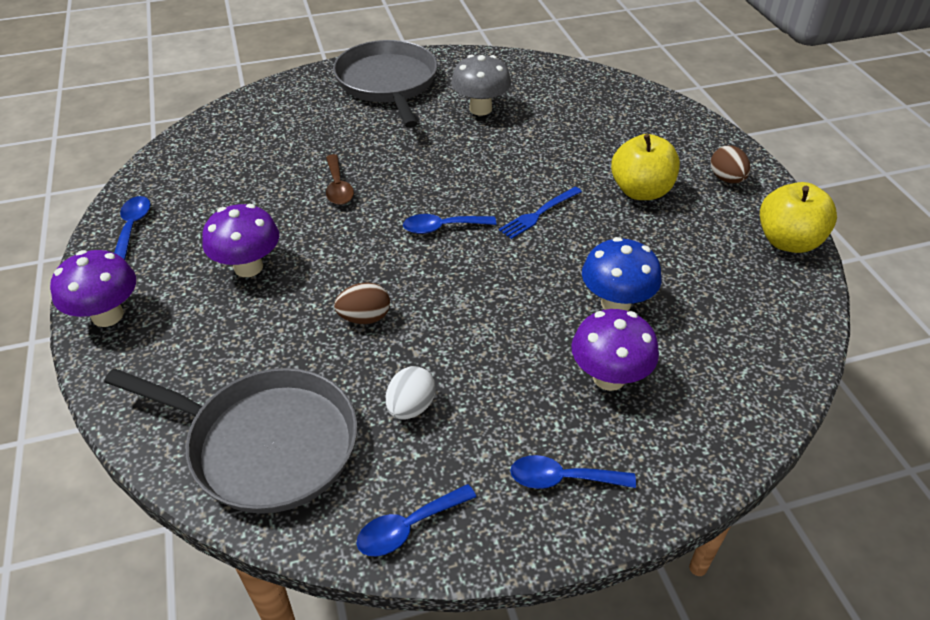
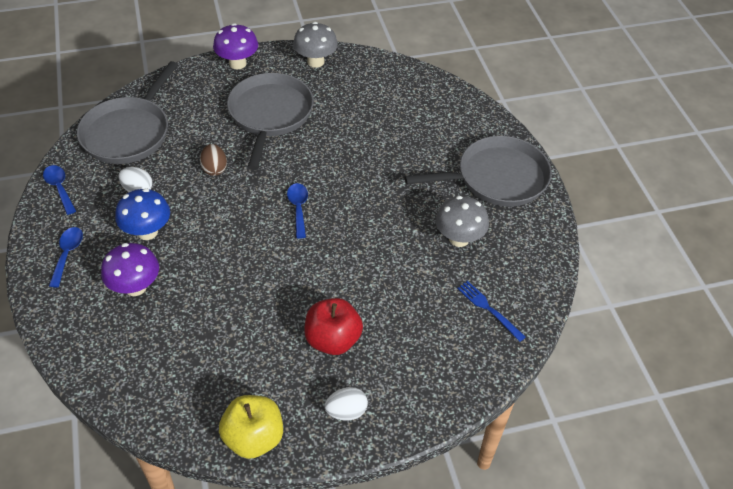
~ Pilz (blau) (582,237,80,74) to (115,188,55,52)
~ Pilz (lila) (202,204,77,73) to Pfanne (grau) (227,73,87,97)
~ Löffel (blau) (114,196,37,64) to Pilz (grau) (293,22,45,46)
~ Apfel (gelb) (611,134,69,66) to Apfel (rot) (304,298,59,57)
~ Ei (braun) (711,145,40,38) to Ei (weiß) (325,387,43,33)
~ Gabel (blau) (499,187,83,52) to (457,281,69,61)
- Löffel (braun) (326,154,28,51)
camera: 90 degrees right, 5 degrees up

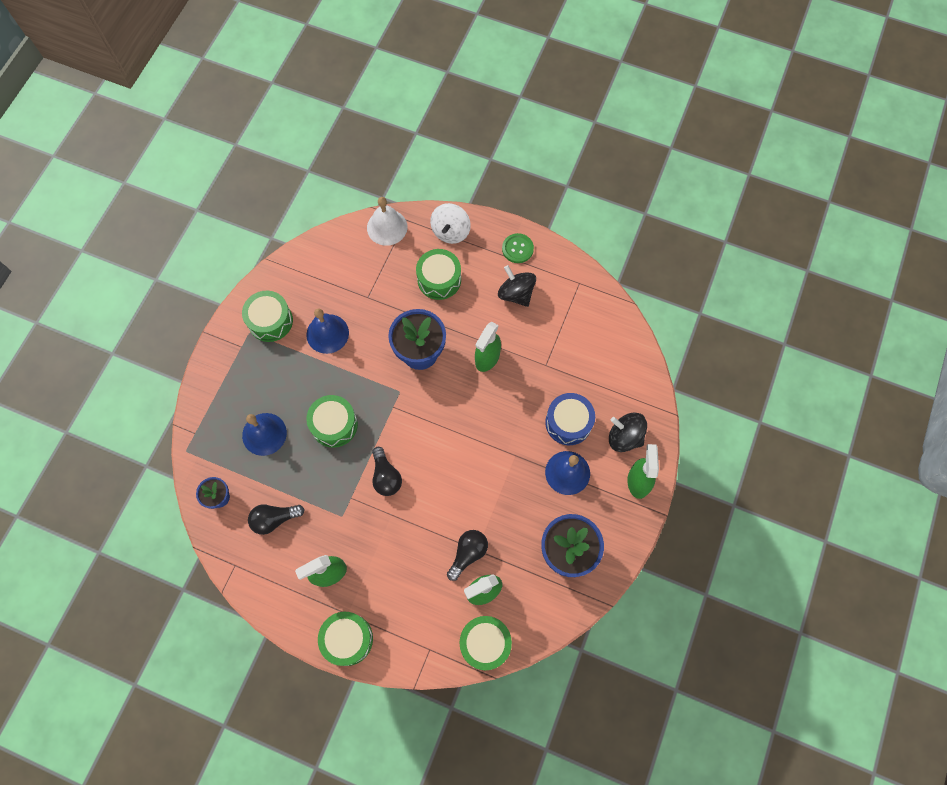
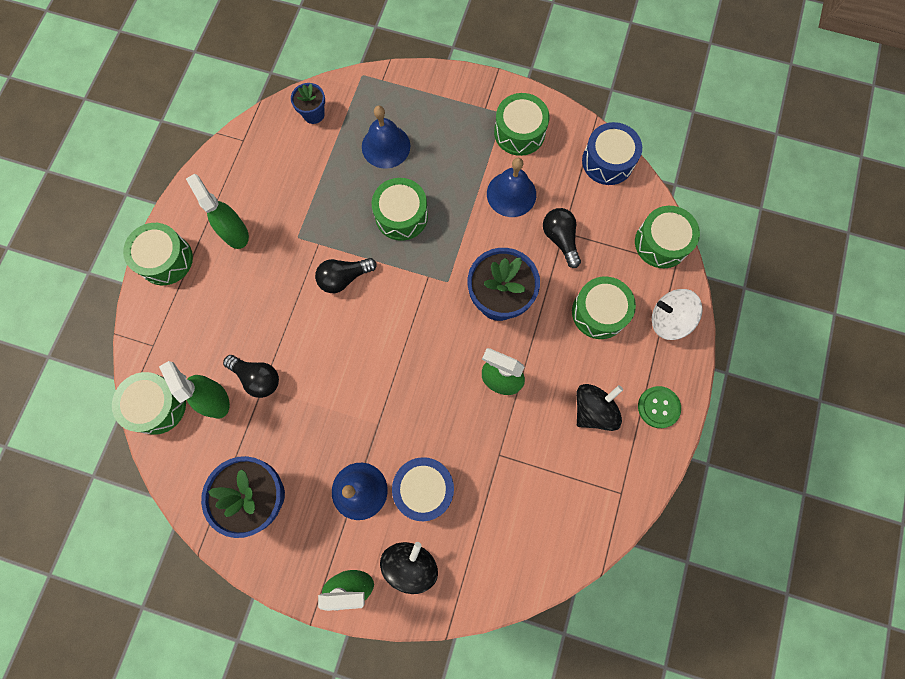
~ Glühbirne (schwarz) (248,504,57,31) to (543,208,38,60)
+ Trommel (blau) (582,122,60,63)
~ Glocke (weiß) (367,197,41,49) to Trommel (grün) (635,206,65,62)
camera: 85 degrees right, 5 degrees up

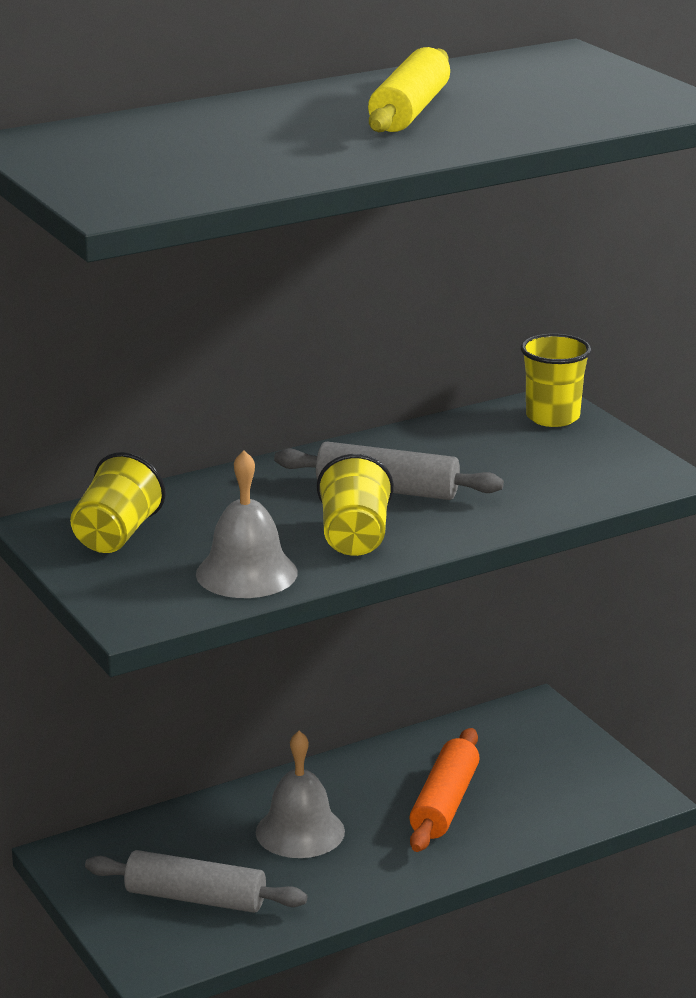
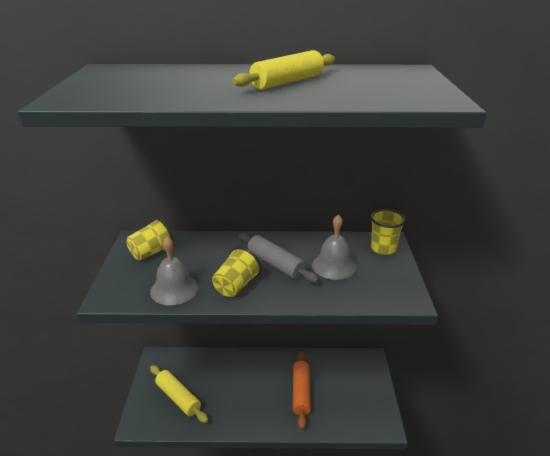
~ Nudelholz (grau) (85,850,222,63) to Nudelholz (gelb) (150,365,58,58)
~ Nudelholz (orange) (409,728,71,124) = (293,351,18,79) 45 degrees counterclockwise
~ Glocke (grau) (256,731,89,127) to (312,215,44,65)
camera: 30 degrees right, 5 degrees up

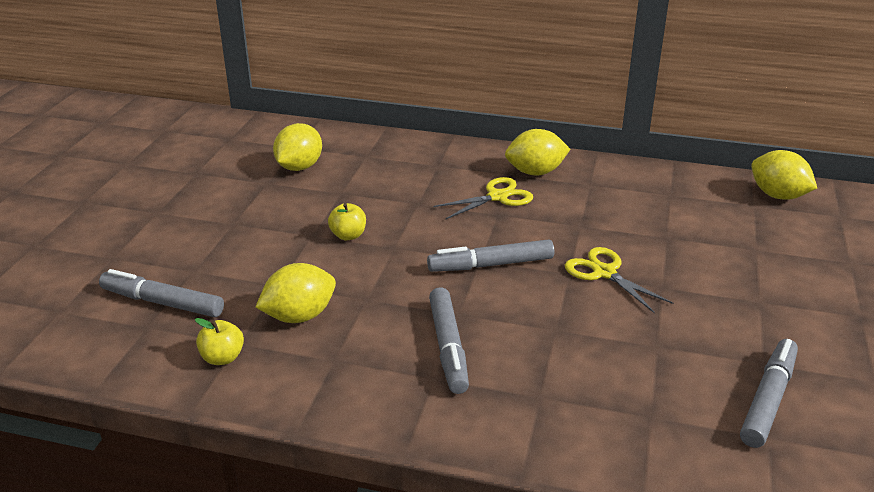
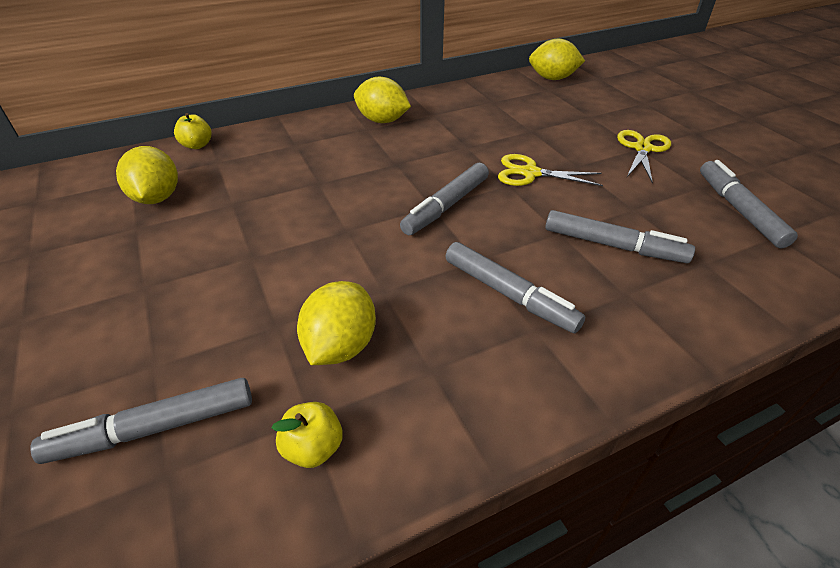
~ Apfel (gelb) (328,203,38,37) to (174,113,38,36)
~ Zitrone (gelb) (505,129,66,47) = (354,77,57,46) 75 degrees clockwise
+ Filzstift (grau) (545,210,150,53)
~ Schere (gelb) (434,177,99,42) to (617,130,54,53)
camera: 40 degrees left, 10 degrees up

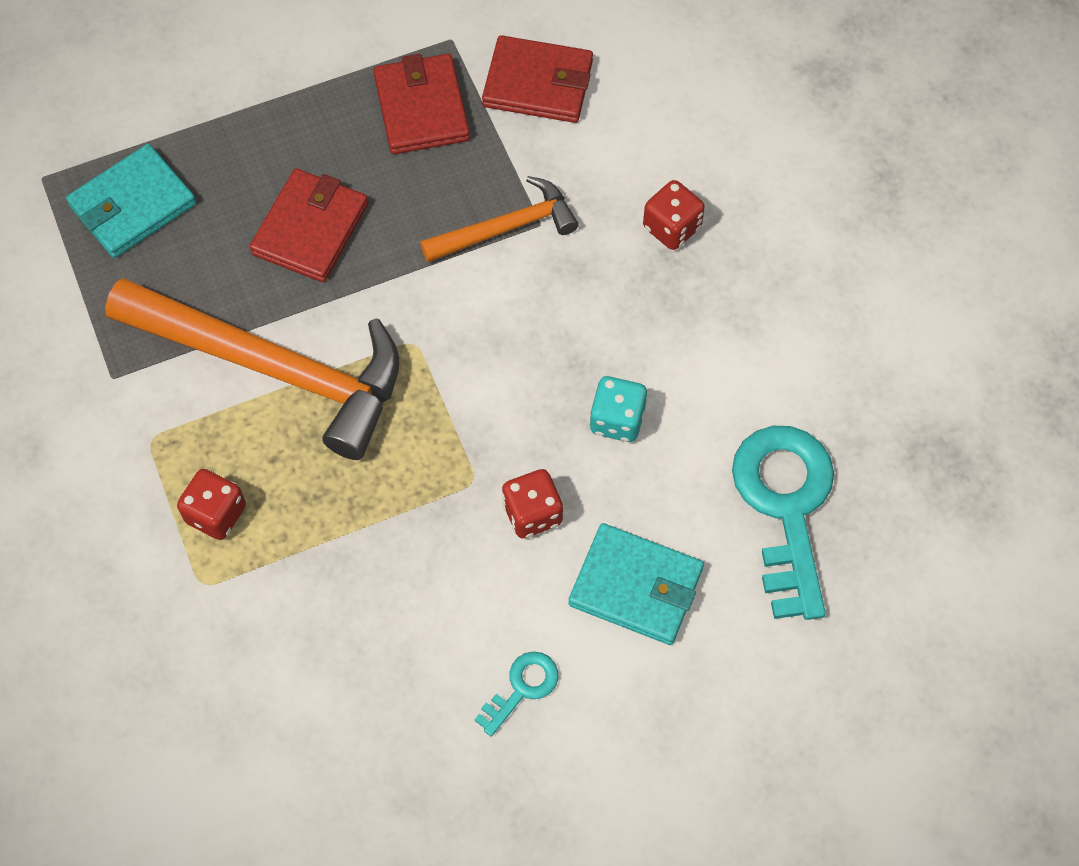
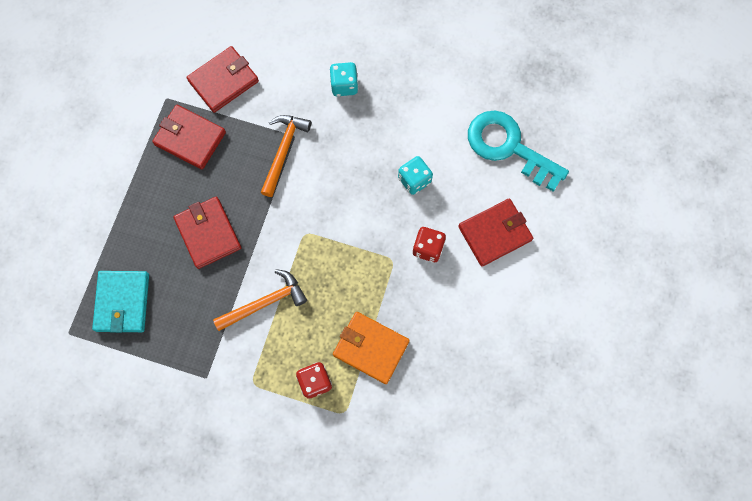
~ Hammer (orange) (105,278,294,182) = (213,269,94,62) x0.53
~ Spielwürfel (rot) (643,180,62,70) to Spielwürfel (türkis) (330,62,28,34)
+ Geldbörse (orange) (333,312,77,72)
~ Geldbörse (türkis) (568,523,136,122) to Geldbörse (rot) (458,198,75,69)
- Schlüssel (türkis) (475,652,83,85)
camera: 50 degrees left, 10 degrees up

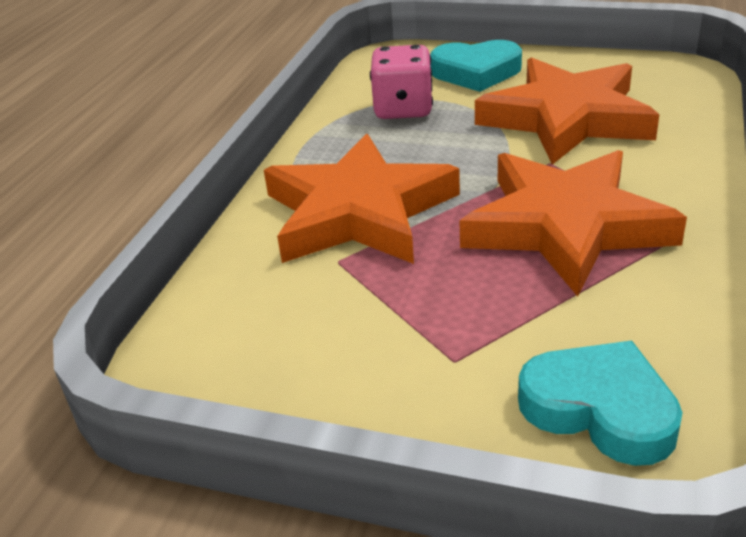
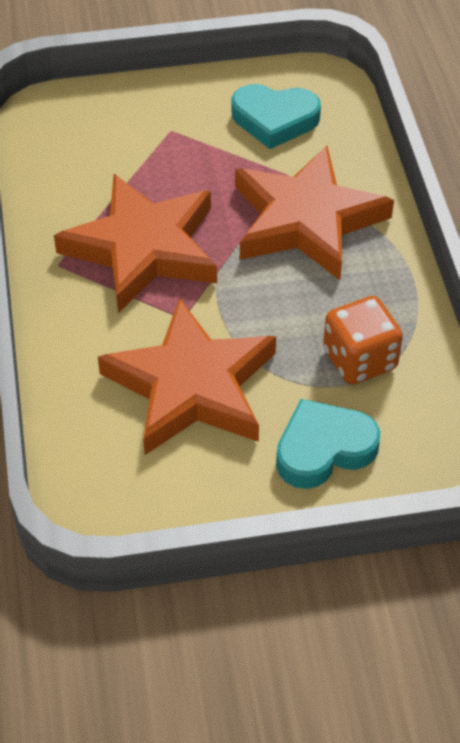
~ Herz (türkis) (518,341,165,125) to (232,84,89,65)
~ Spielwürfel (rosa) (370,45,63,74) to Spielwürfel (orange) (323,296,80,89)
camera: 150 degrees right, 15 degrees up

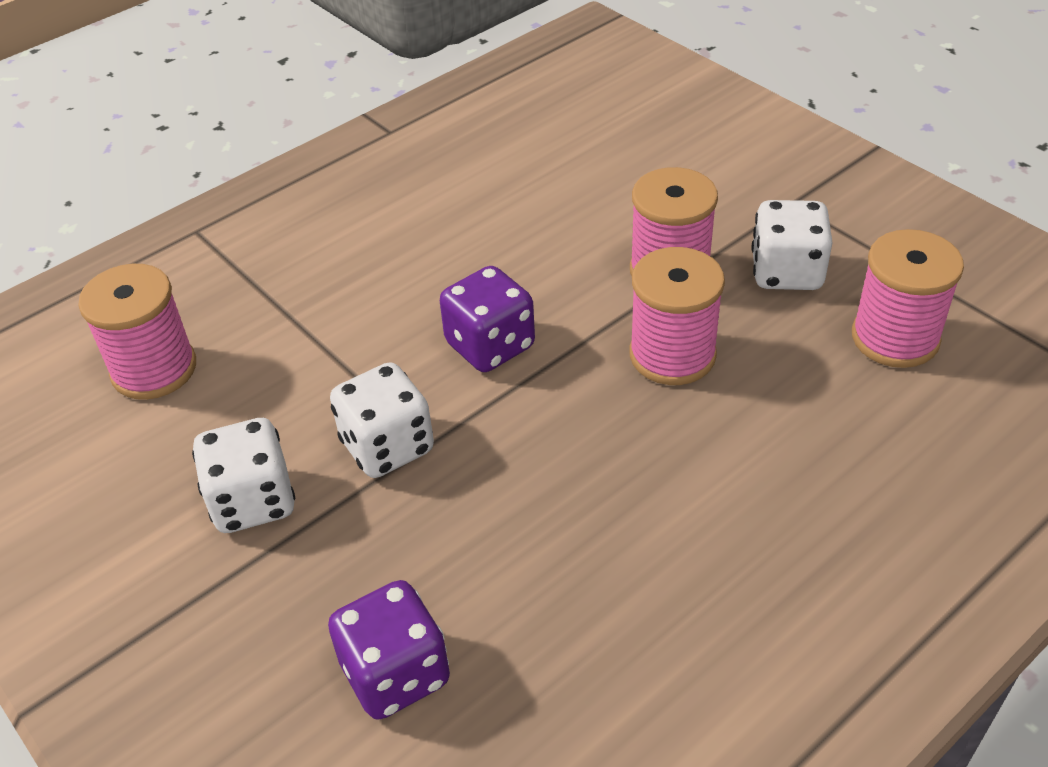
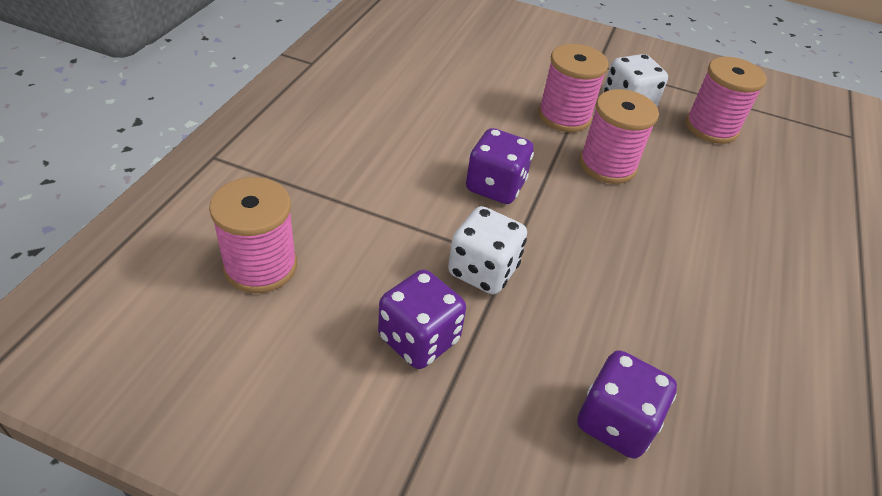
~ Spielwürfel (weiß) (192,418,103,115) to Spielwürfel (lila) (378,270,88,99)
camera: 35 degrees left, 0 degrees up

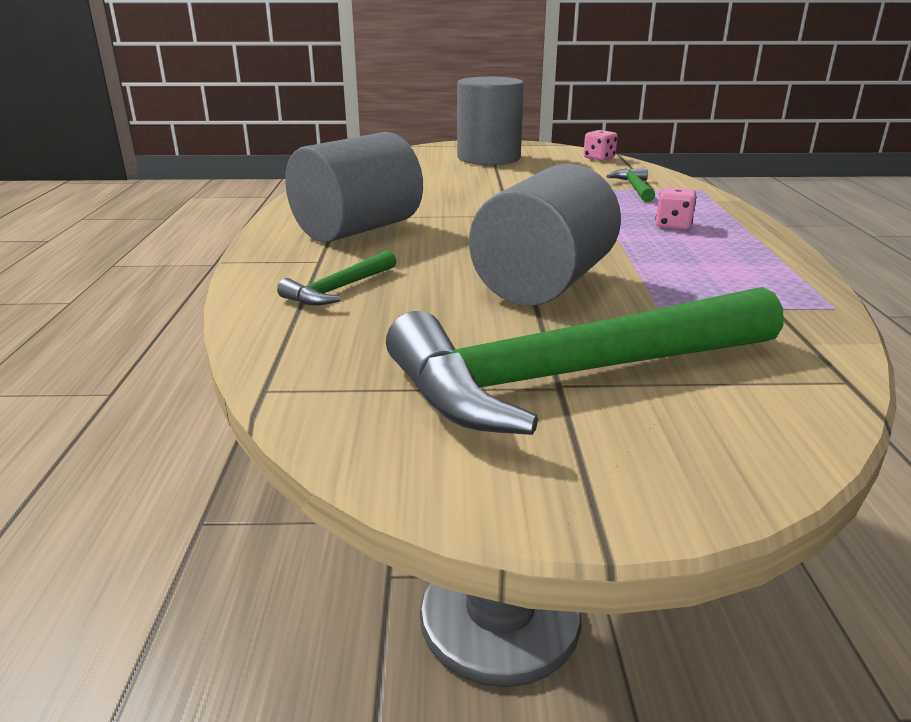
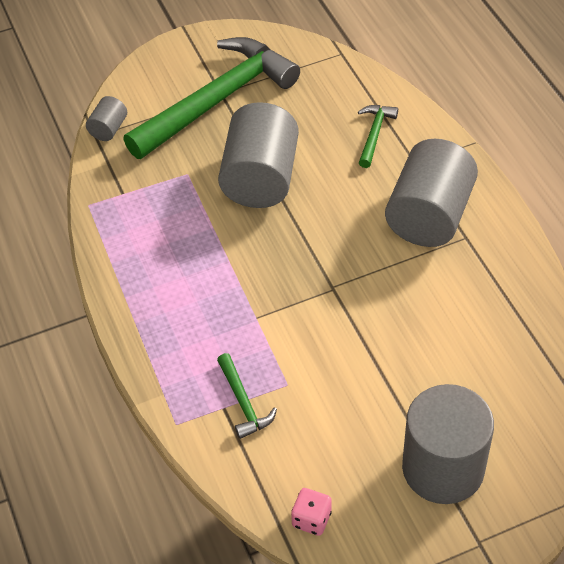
+ Vollzylinder (grau) (86,96,41,45)
- Spielwürfel (rosa) (655,187,42,43)
camera: 160 degrees right, 25 degrees up

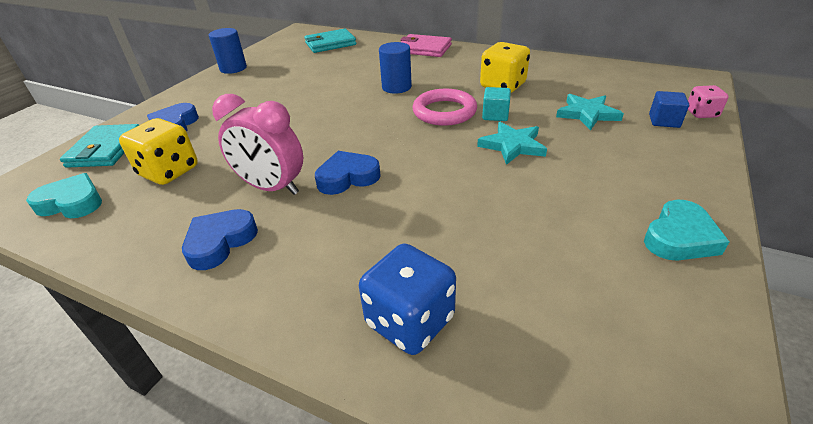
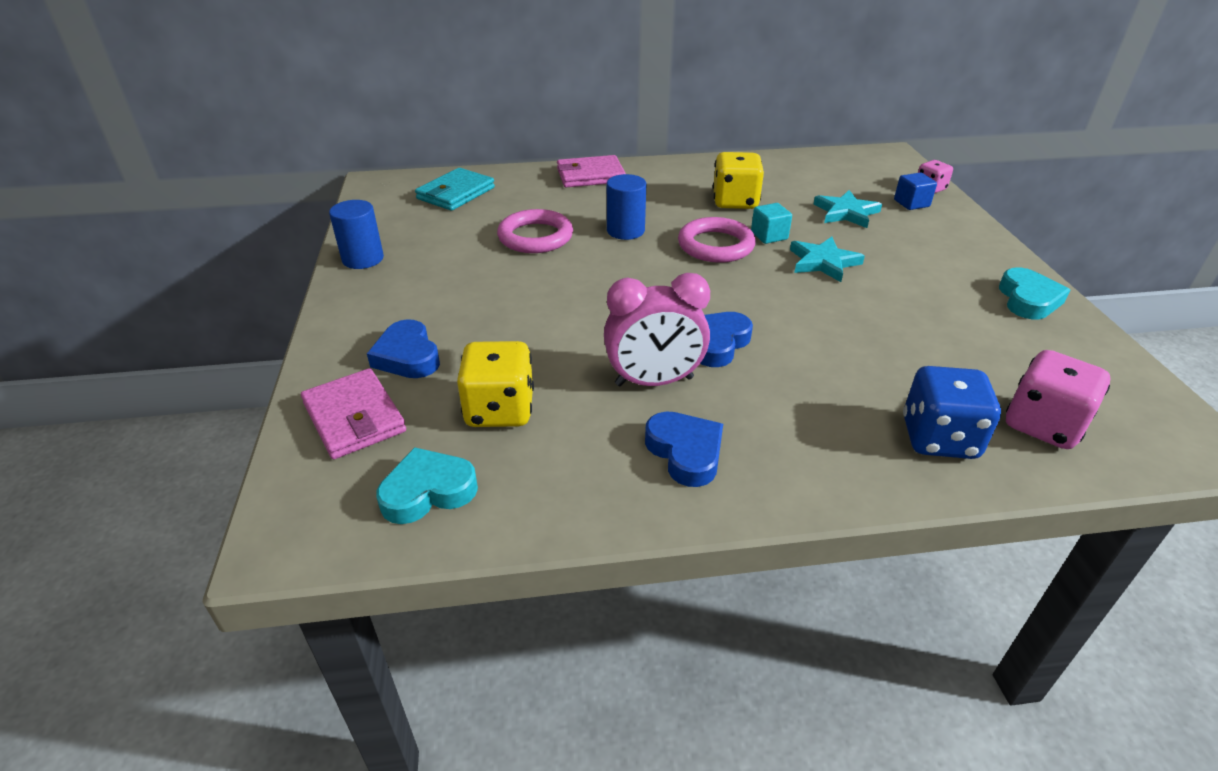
~ Geldbörse (türkis) (60,124,79,44) to Geldbörse (rosa) (301,368,105,91)
+ Ring (rosa) (497,209,76,44)
~ Herz (blau) (182,209,76,61) = (645,411,78,76) 150 degrees clockwise
+ Spielwürfel (rosa) (1006,350,104,99)
camera: 35 degrees left, 0 degrees up

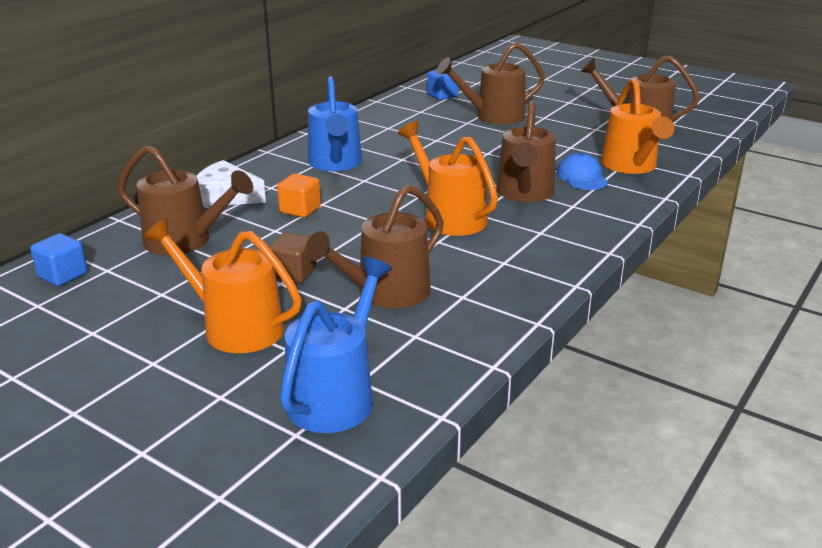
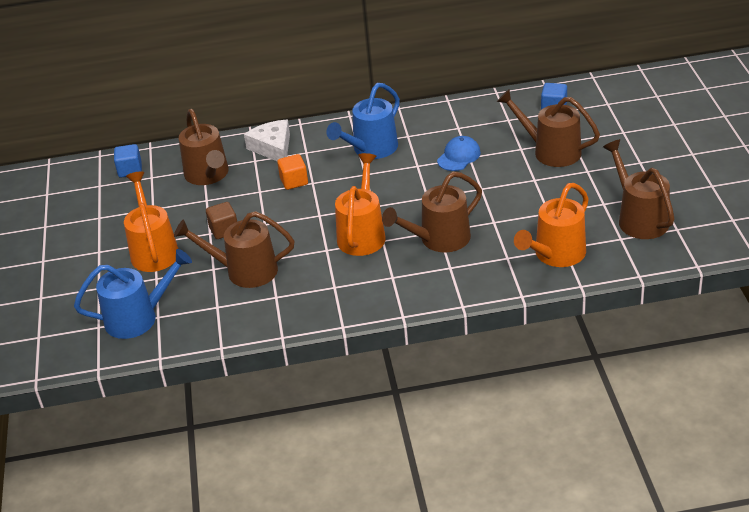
~ Kappe (blau) (557,153,51,37) to (437,136,44,35)
camera: 50 degrees right, 10 degrees up

